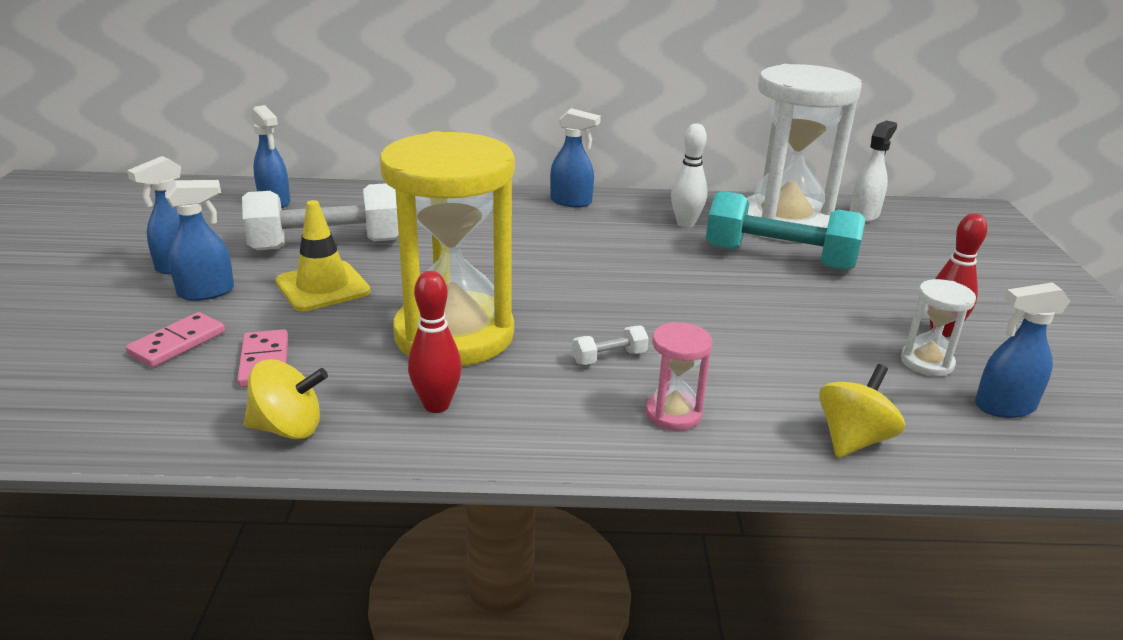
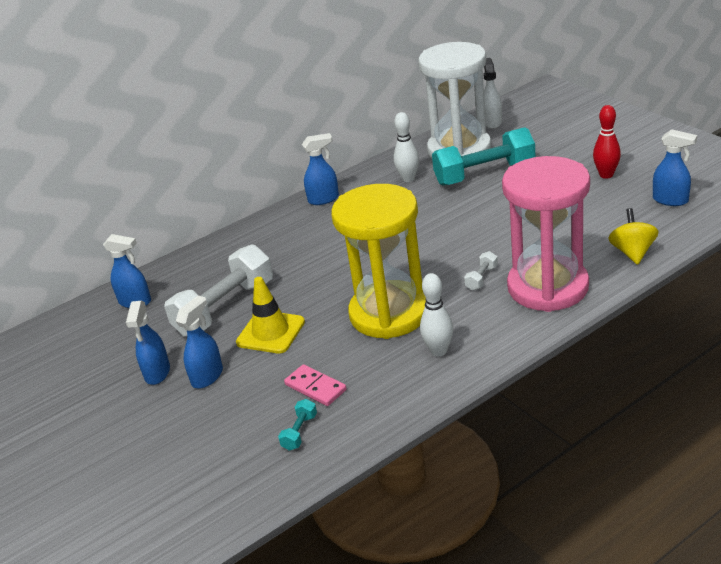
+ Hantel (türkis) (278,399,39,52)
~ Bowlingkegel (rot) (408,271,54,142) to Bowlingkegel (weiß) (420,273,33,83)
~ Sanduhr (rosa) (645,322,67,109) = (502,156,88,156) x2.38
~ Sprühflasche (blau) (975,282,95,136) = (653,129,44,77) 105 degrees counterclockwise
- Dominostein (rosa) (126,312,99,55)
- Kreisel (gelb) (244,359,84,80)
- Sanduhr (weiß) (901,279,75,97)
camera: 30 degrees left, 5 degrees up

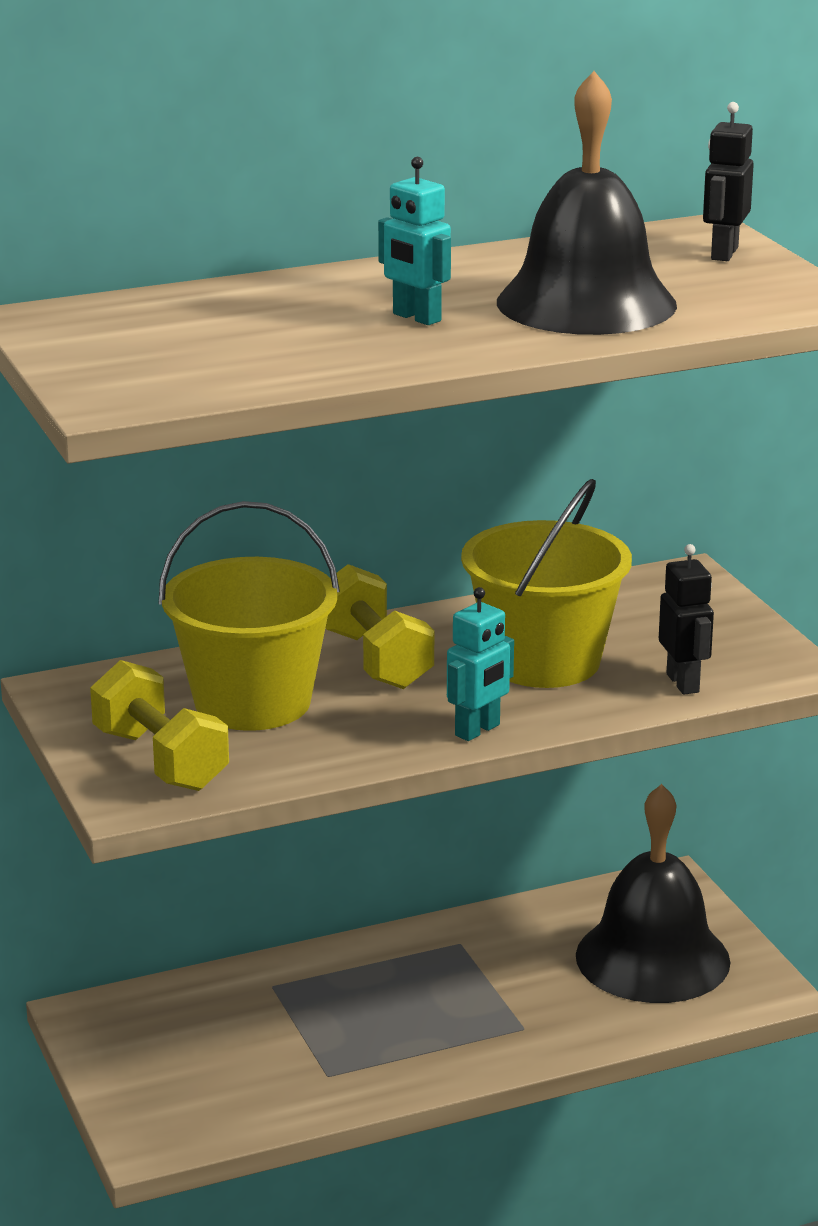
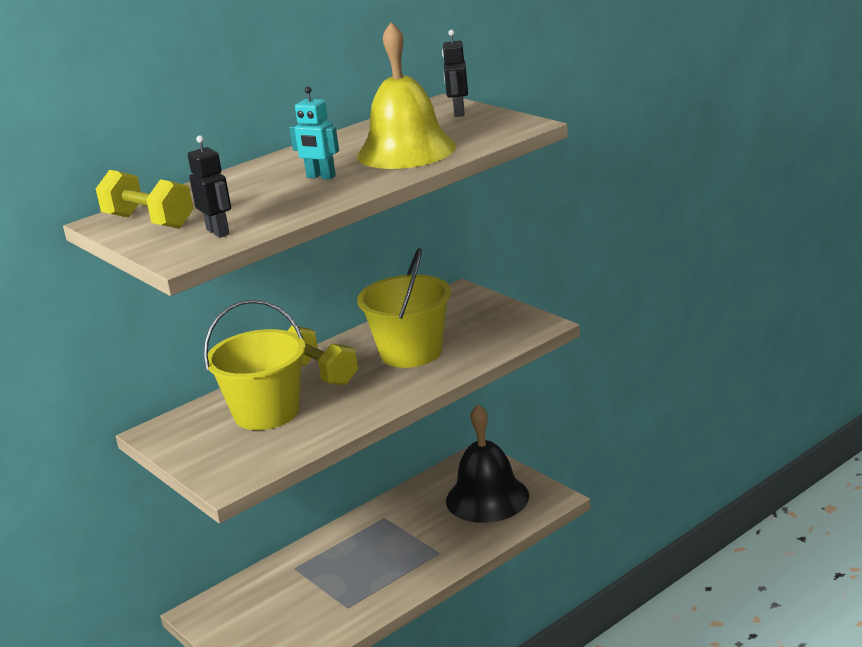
~ Hantel (gelb) (90,660,139,131) to (96,170,97,59)
~ Roboter (schwarz) (659,544,55,151) to (188,135,43,103)
~ Glocke (schwarz) (497,71,180,264) to Glocke (gelb) (357,22,99,147)
- Roboter (türkis) (447,587,67,154)
camera: 15 degrees left, 0 degrees up

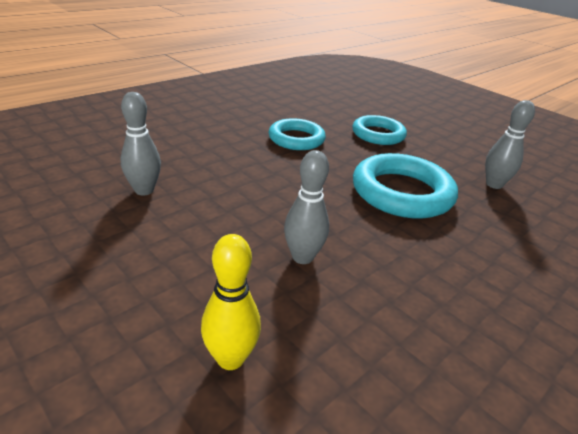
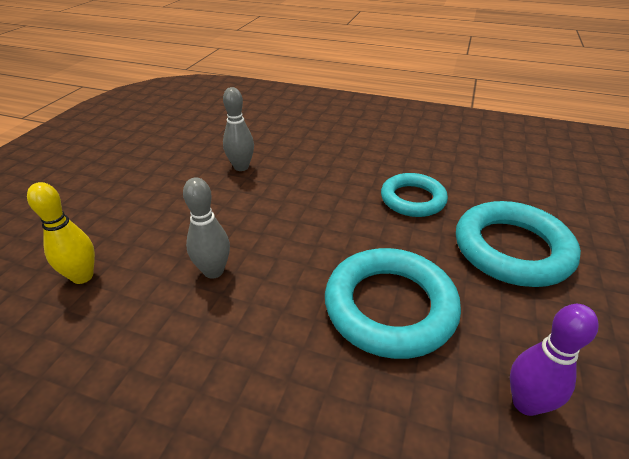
~ Ring (türkis) (352,115,55,30) = (456,201,125,86) x1.53
~ Bowlingkegel (grau) (485,100,50,89) to Bowlingkegel (lila) (510,304,89,112)
camera: 65 degrees right, 5 degrees up

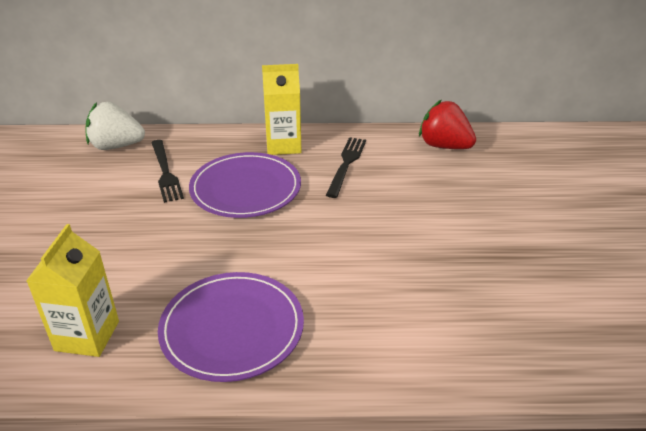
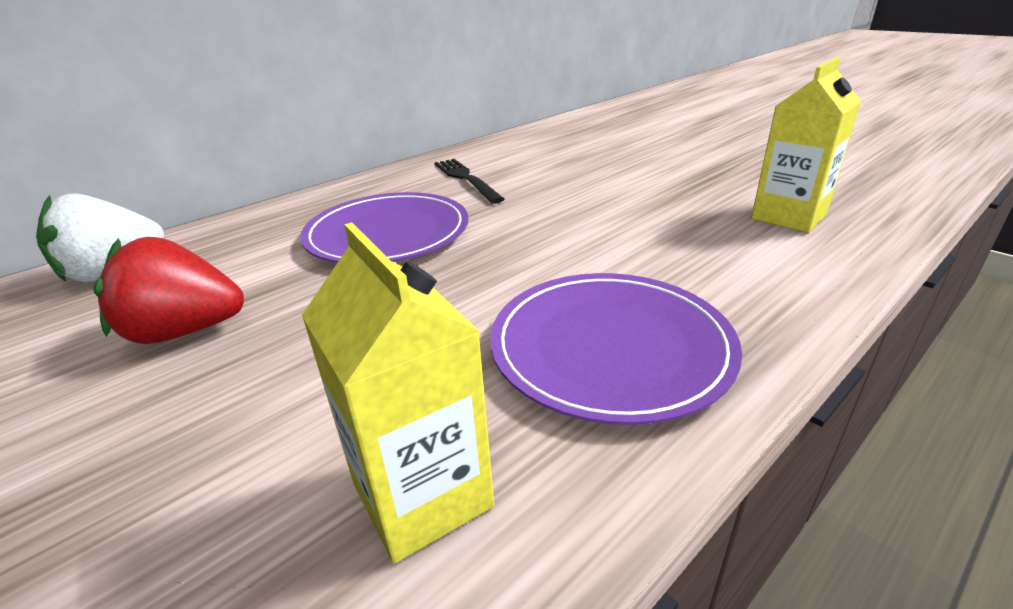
~ Erdbeere (rot) (419,100,57,49) to (93,237,151,107)
~ Getränkekarton (gelb) (262,64,39,91) to (751,57,110,176)
- Gabel (schwarz) (151,140,33,63)
camera: 40 degrees left, 5 degrees down

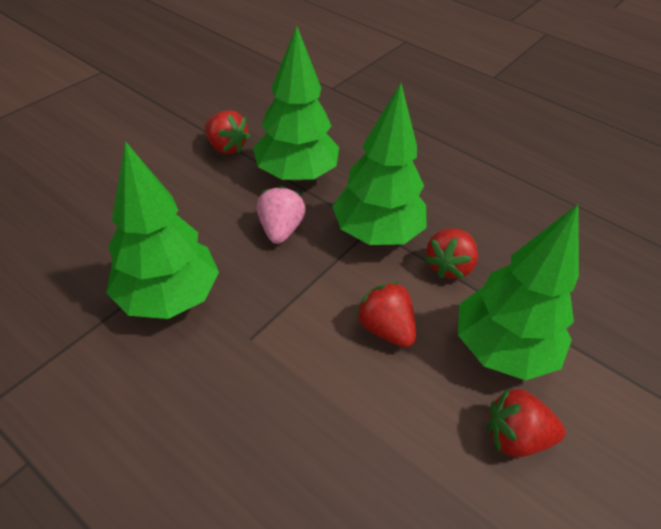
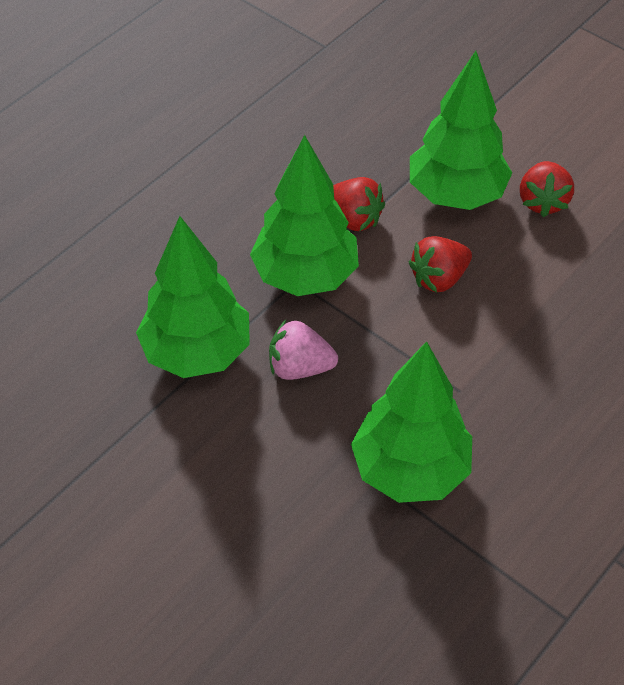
- Erdbeere (rot) (205,110,45,44)
camera: 85 degrees left, 5 degrees up

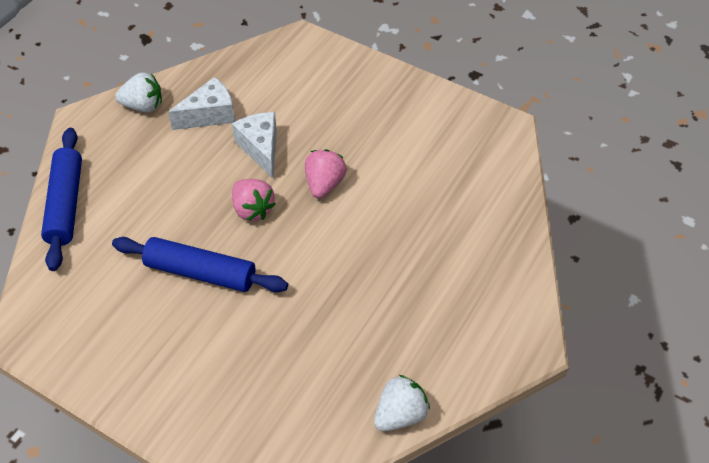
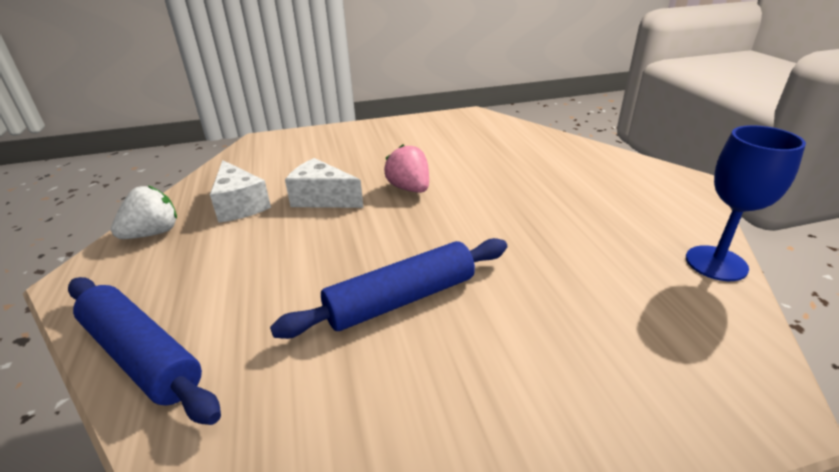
~ Käse (weiß) (168,77,67,53) = (210,160,61,63) 135 degrees clockwise
~ Erdbeere (weiß) (374,375,56,56) to Kelch (blau) (686,125,120,156)
- Erdbeere (rosa) (232,179,44,42)
camera: 45 degrees left, 20 degrees down

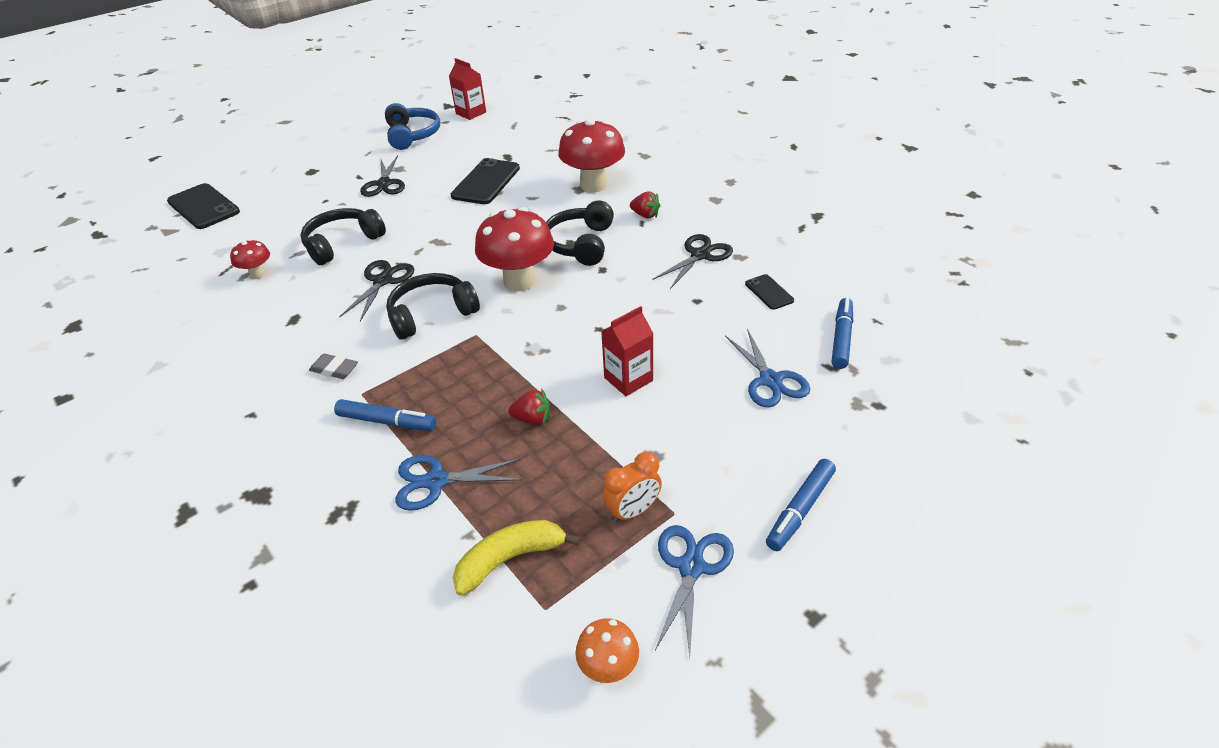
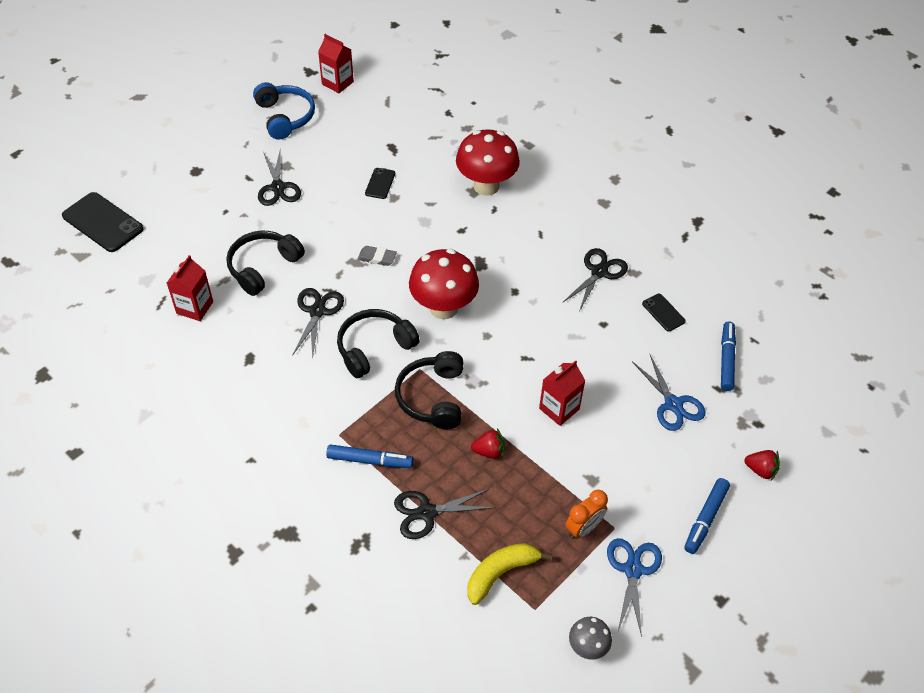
~ Pilz (rot) (230,239,40,40) to Getränkekarton (rot) (167,255,46,66)
~ Radiergummi (grau) (309,353,49,26) to (357,246,40,20)
~ Handy (schwarz) (451,158,69,46) = (365,168,30,31) x0.52
~ Schere (blau) (395,455,128,56) to Schere (schwarz) (394,489,101,50)
~ Kopfhörer (schwarz) (546,201,68,65) to (395,351,68,78)
~ Pilz (orange) (575,618,64,65) to Pilz (grau) (569,617,43,43)
~ Erdbeere (rot) (630,192,31,26) to (744,450,36,31)
camera: 10 degrees left, 10 degrees up

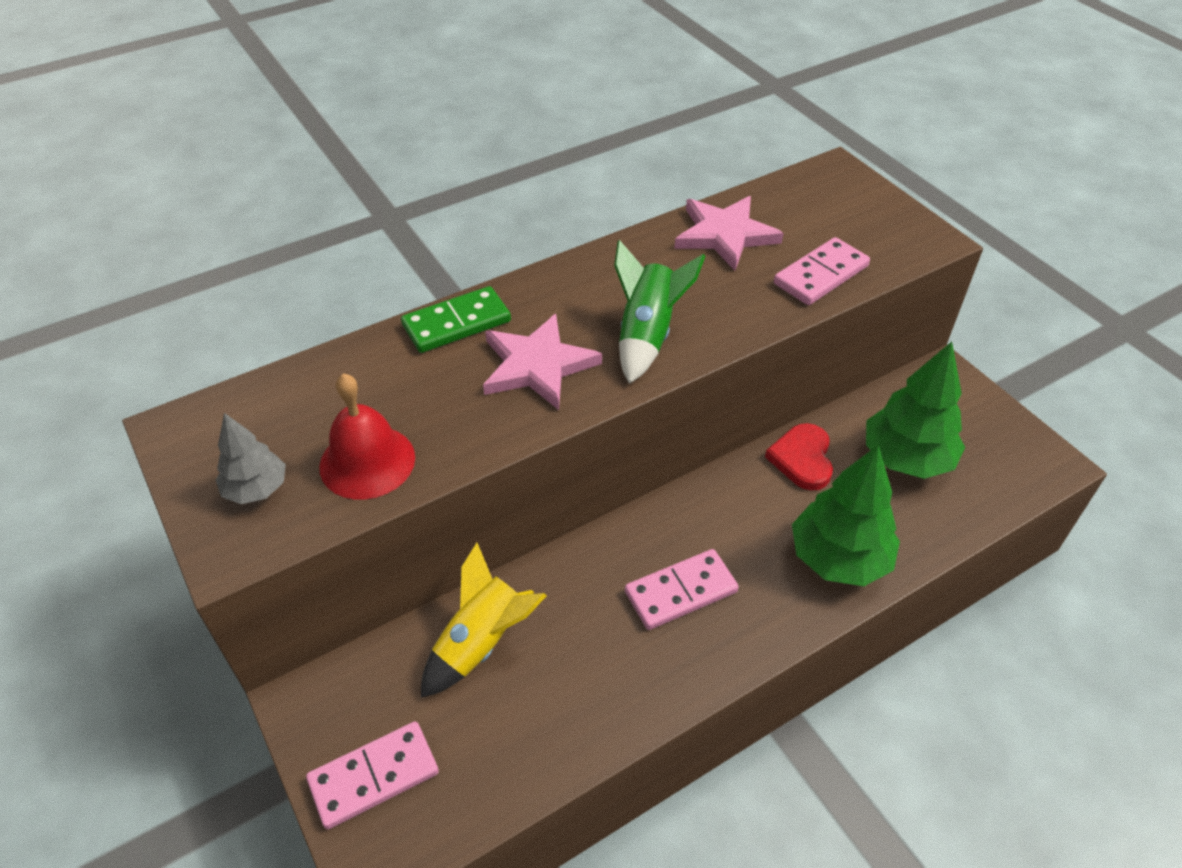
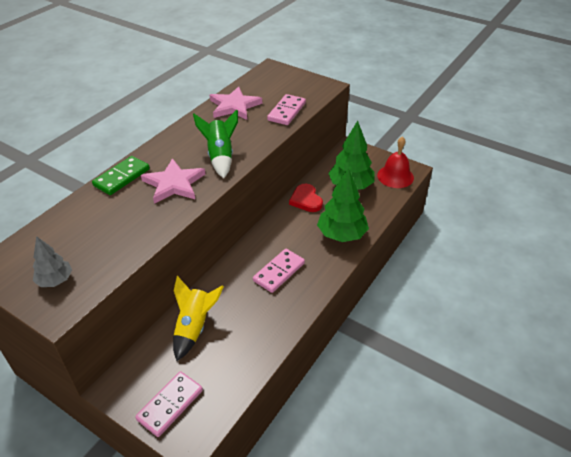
~ Glocke (rot) (319,373,96,127) to (377,136,37,52)
camera: 25 degrees left, 5 degrees down

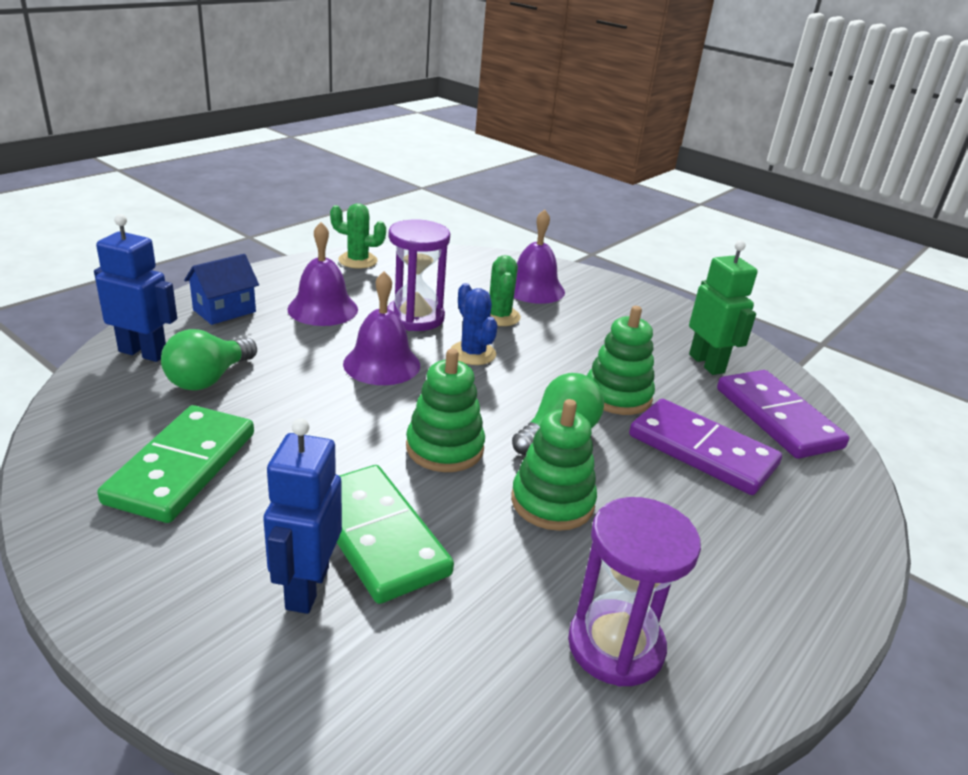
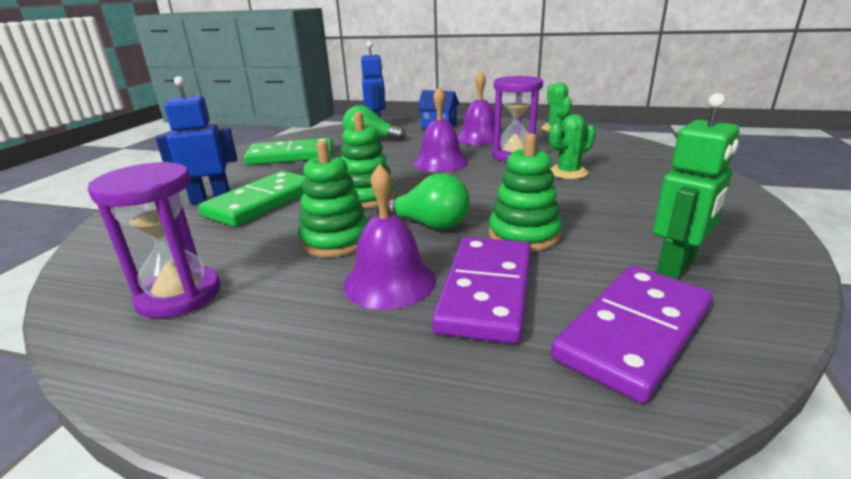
~ Glocke (lila) (514,209,51,95) to (343,164,93,146)
- Kaktus (blau) (451,283,47,82)
camera: 70 degrees right, 5 degrees down

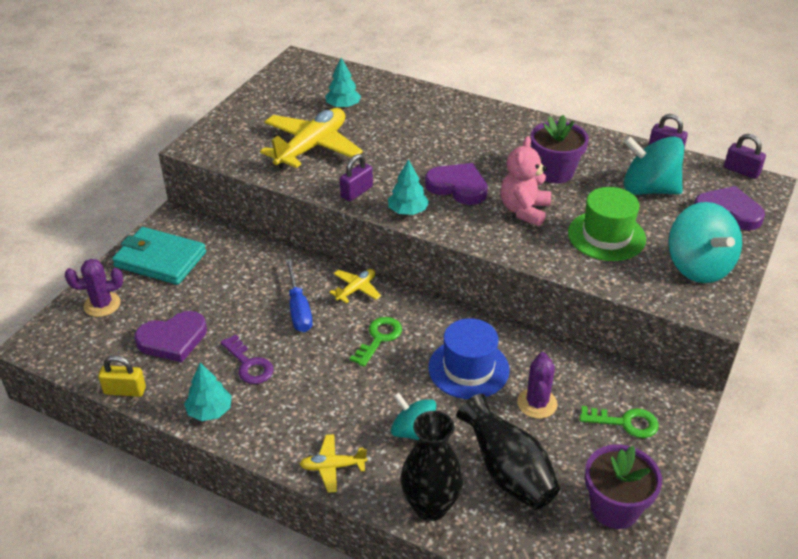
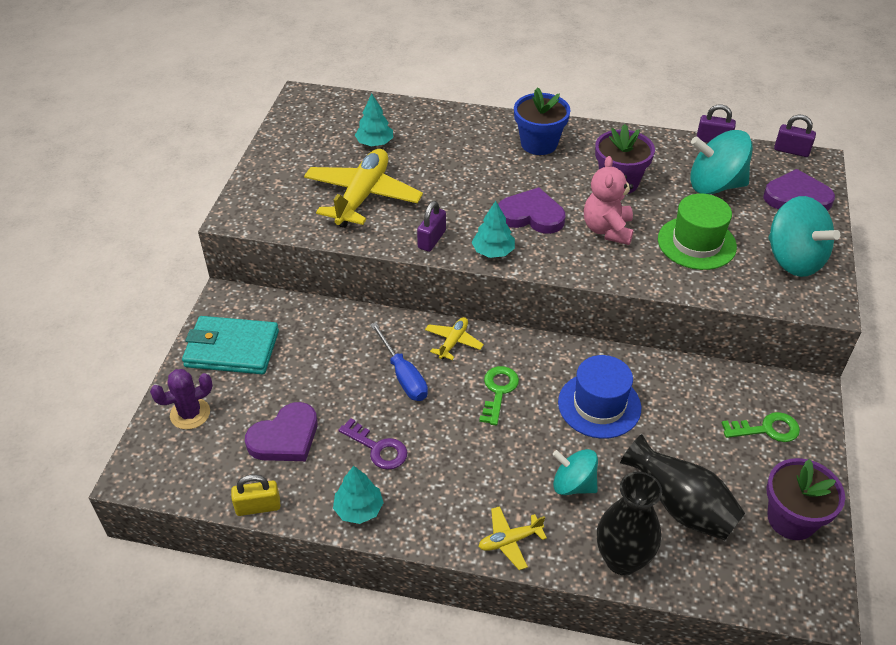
+ Blumentopf (blau) (514,87,56,68)
- Kaktus (lila) (517,352,41,67)
camera: 15 degrees left, 5 degrees up

